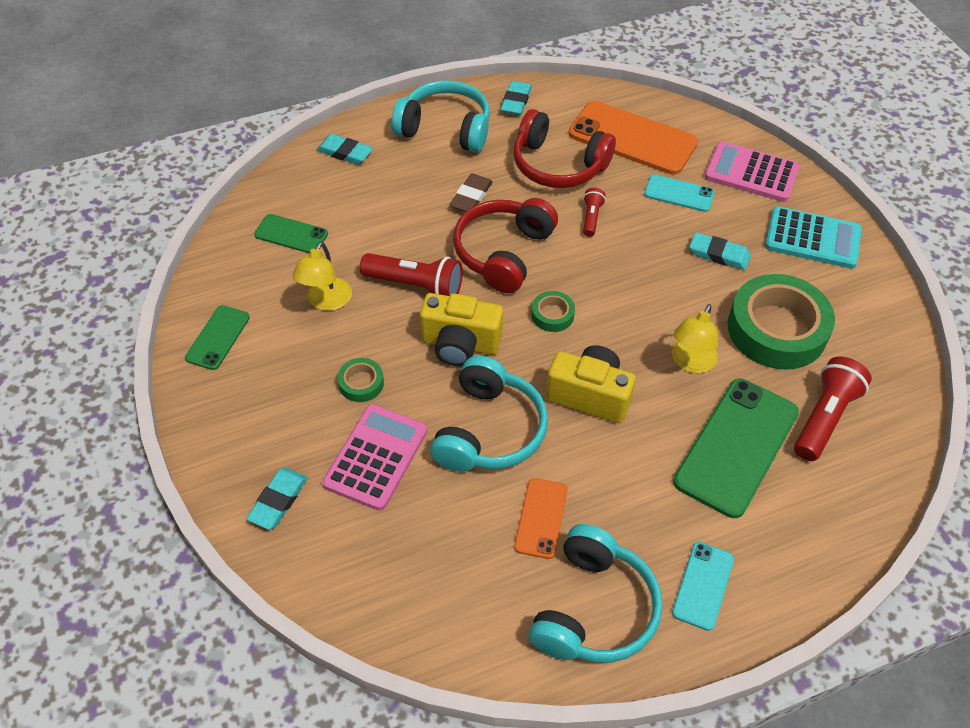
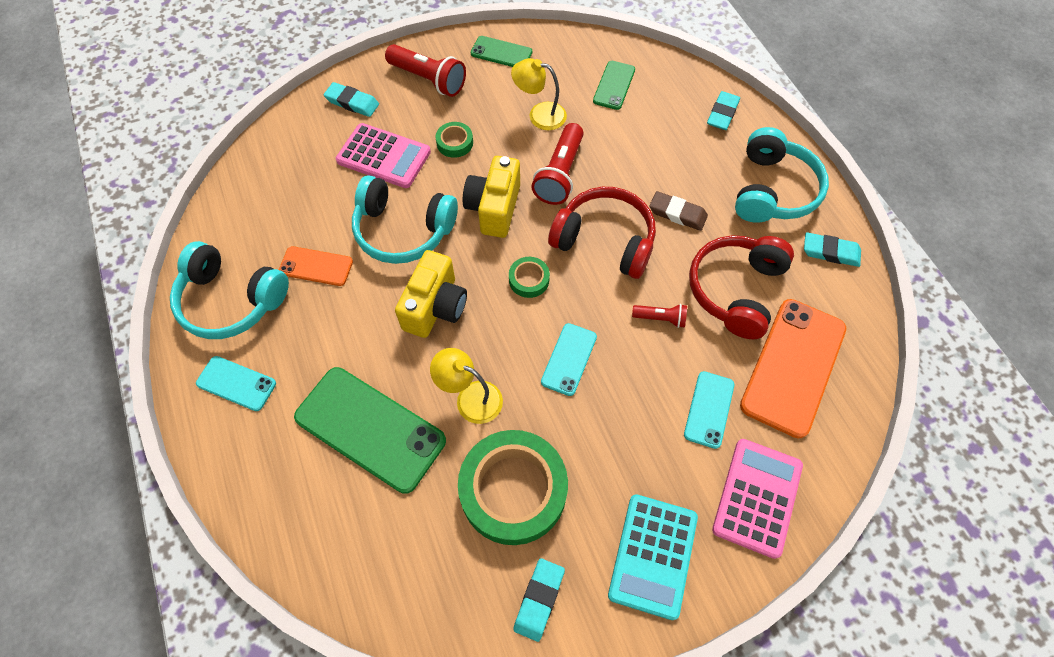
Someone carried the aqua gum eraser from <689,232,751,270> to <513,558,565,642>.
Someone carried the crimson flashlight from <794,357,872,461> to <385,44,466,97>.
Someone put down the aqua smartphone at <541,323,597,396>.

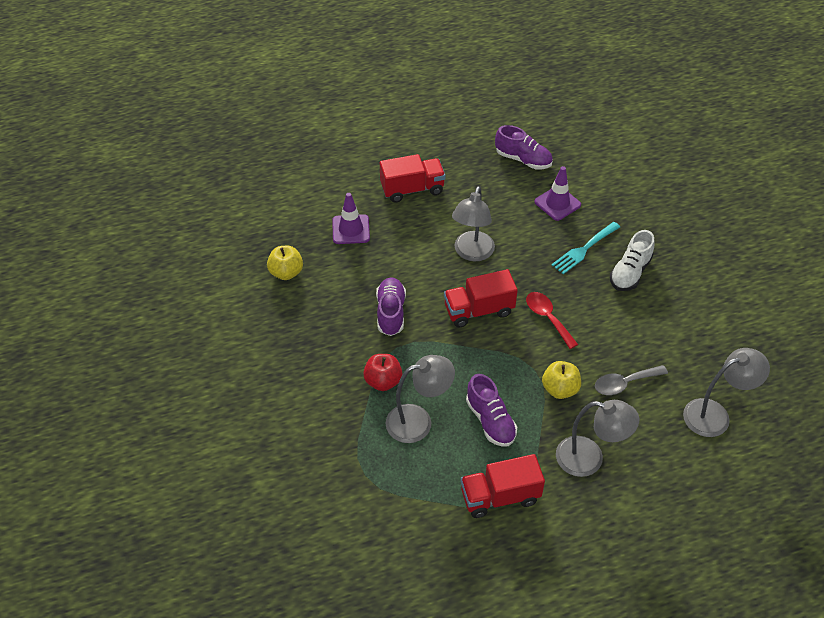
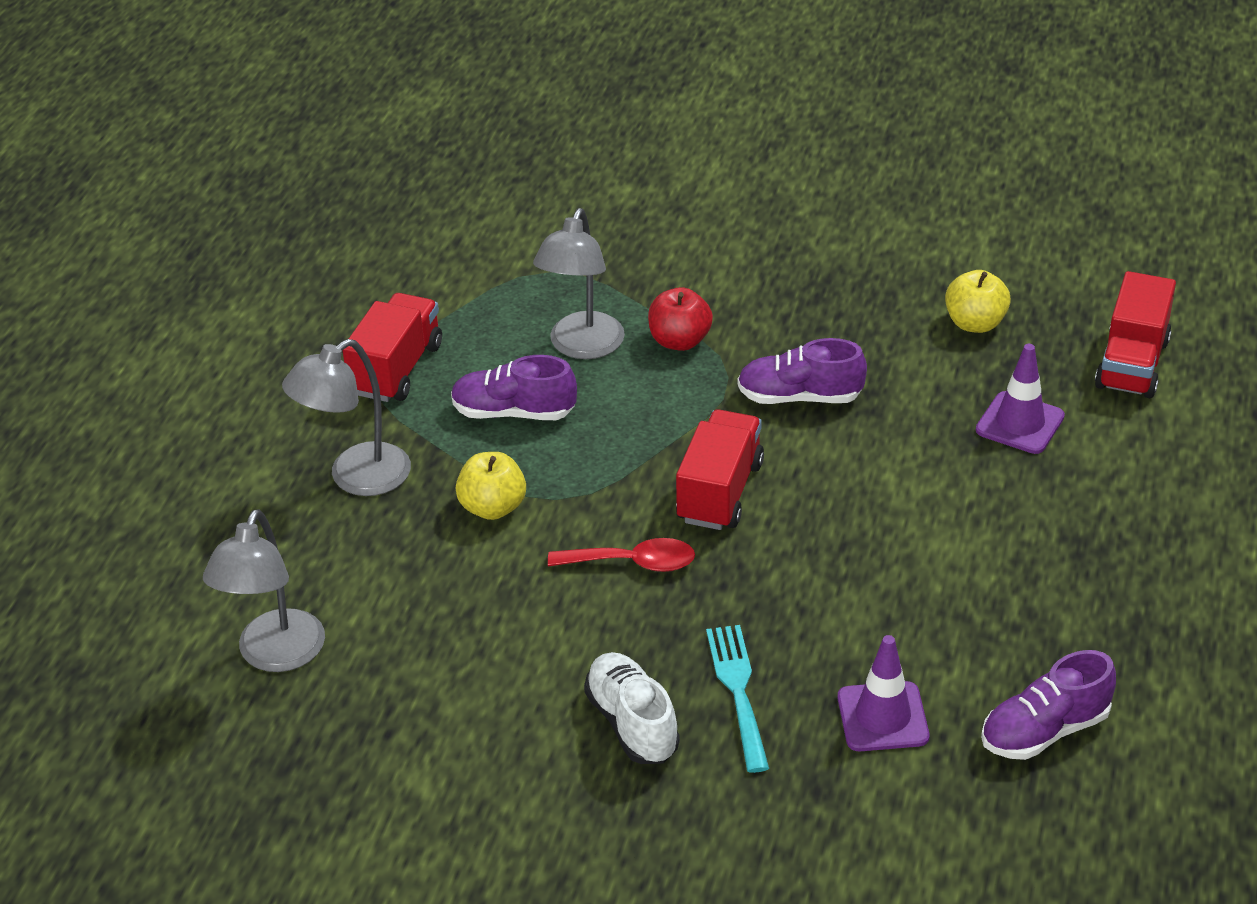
Someone rotated the royal purple lace-up shoe at <376,277,406,336> by 150 degrees clockwise.
Someone carried the crimson lorry from <380,154,446,203> to <1095,271,1176,398>.
Someone took away the ash-grey lamp at <452,186,495,261>.
Someone took away the ash-grey teaspoon at <595,365,668,395>.

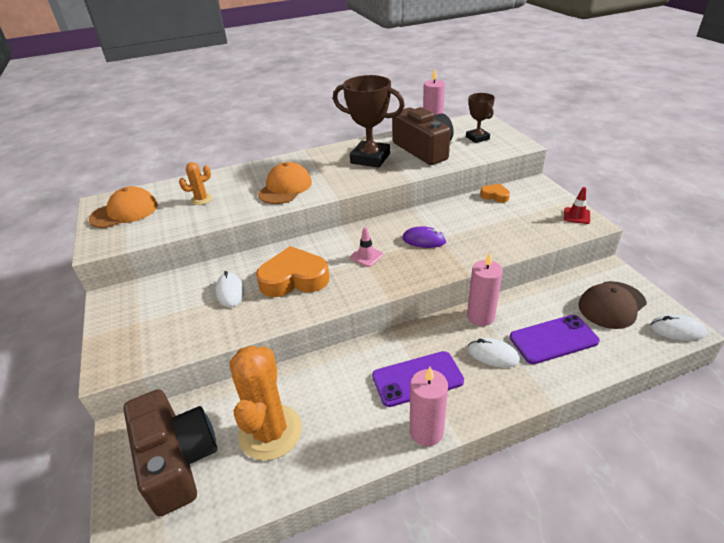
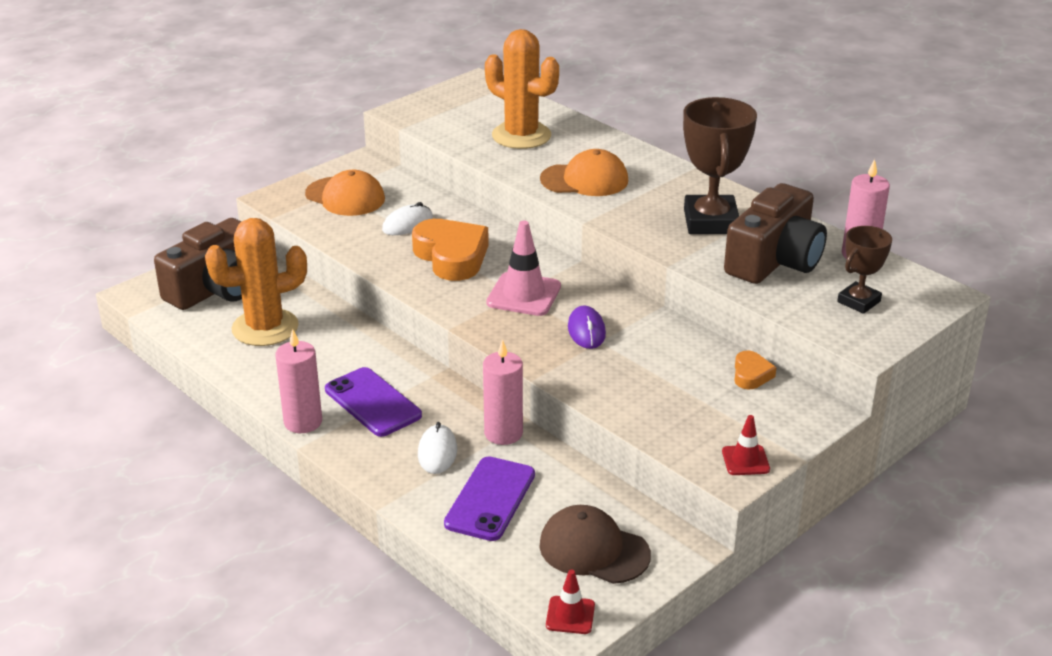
Someone carried the bright orange peaked cap from <89,186,158,228> to <305,170,385,216>.
Someone scaled the bright orange saguaro cactus at <179,162,212,205> by 2.10.
Someone scaled the rose-pink road cone at <350,227,384,267> by 1.75.
Someone rotated the royal purple smartphone at <510,315,600,364> by 60 degrees clockwise.
Someone swapped the pure white PC mouse at <650,314,707,341> for the crimson road cone at <546,570,595,634>.

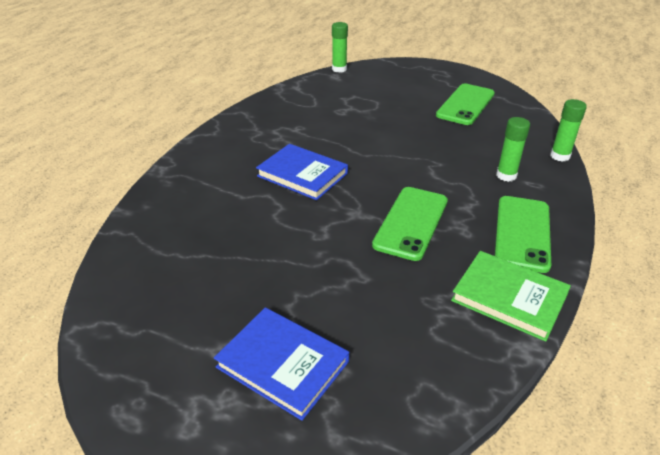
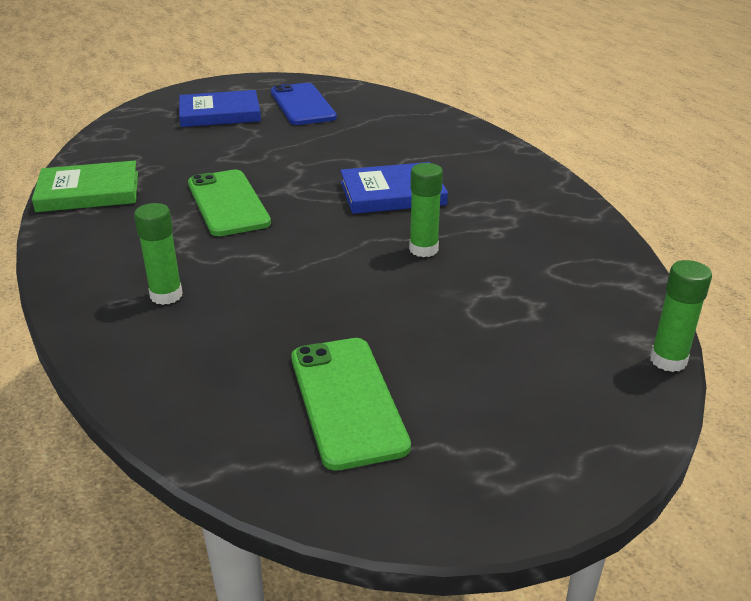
Someone took away the emerald smartphone at <495,196,551,273>.
Someone carried the emerald glue from <550,99,587,162> to <409,163,443,257>.
Someone put down the blue smartphone at <271,83,337,125>.

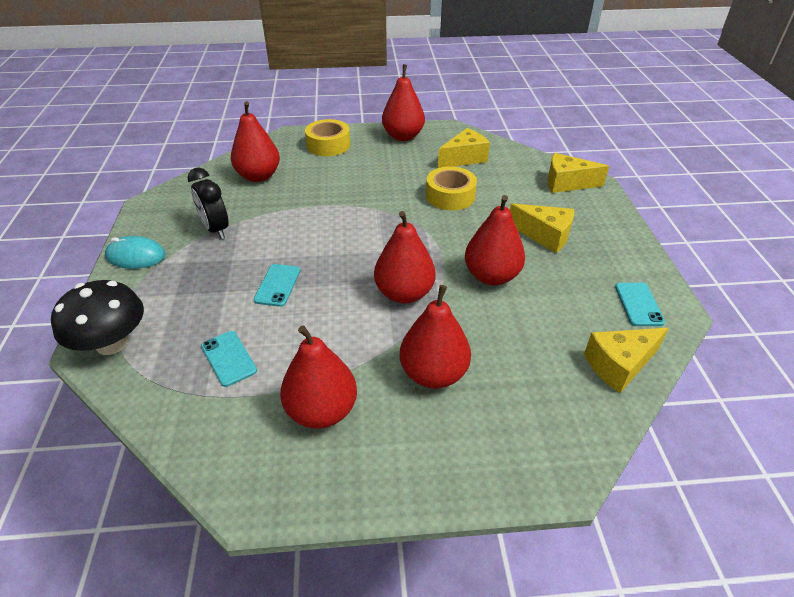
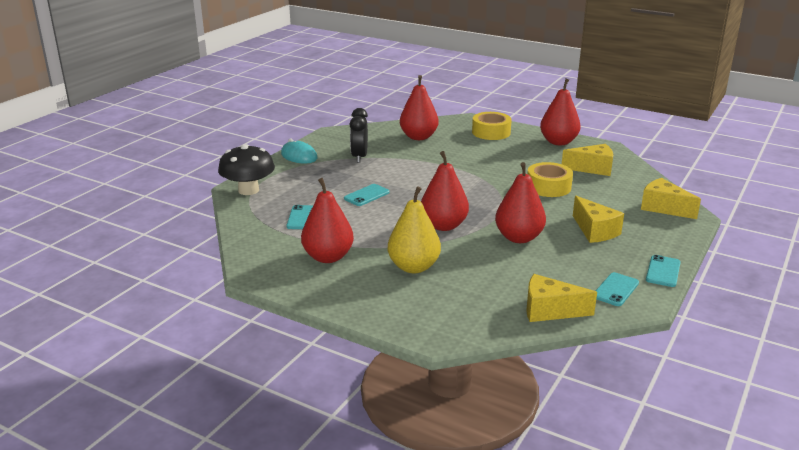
Someone repainted the crimson pear at <400,285,471,389>, which became the bright yellow pear at <388,186,441,273>.
Someone put down the aqua smartphone at <646,255,681,287>.

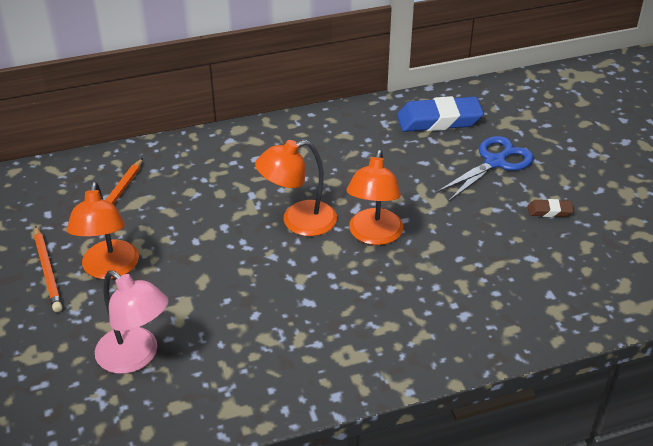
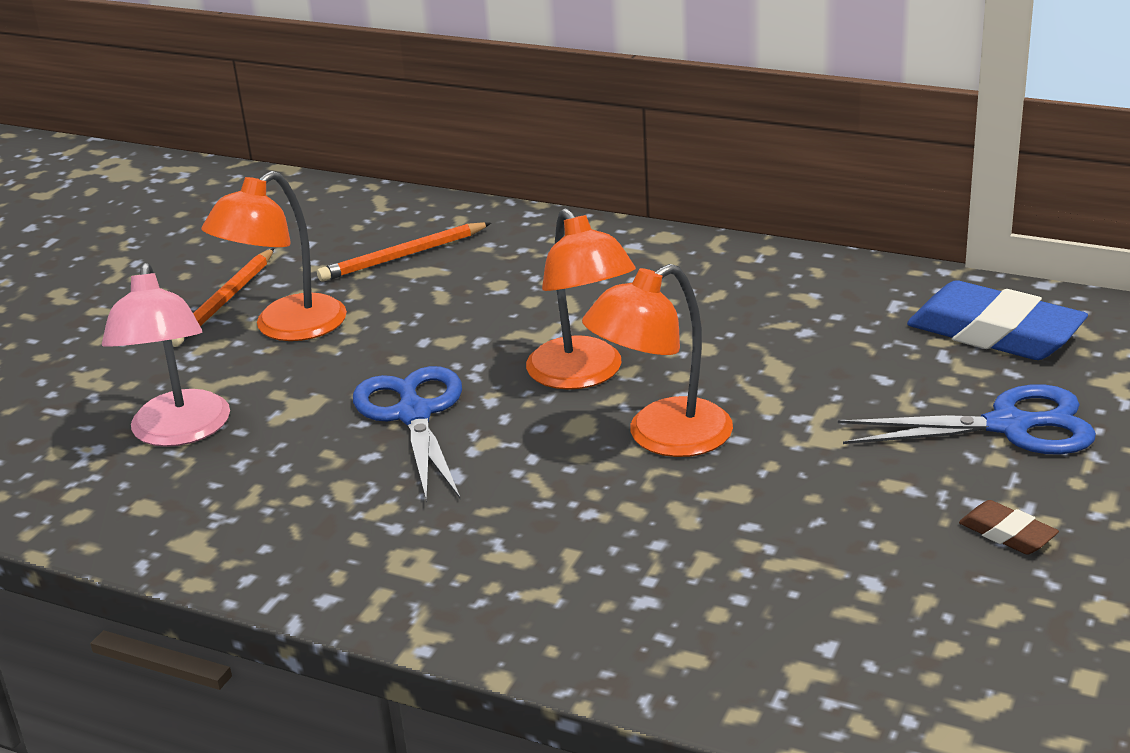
Someone rotated the bright orange lamp at <255,140,337,236> by 135 degrees counterclockwise.
Someone put down the blue scissors at <353,366,462,502>.

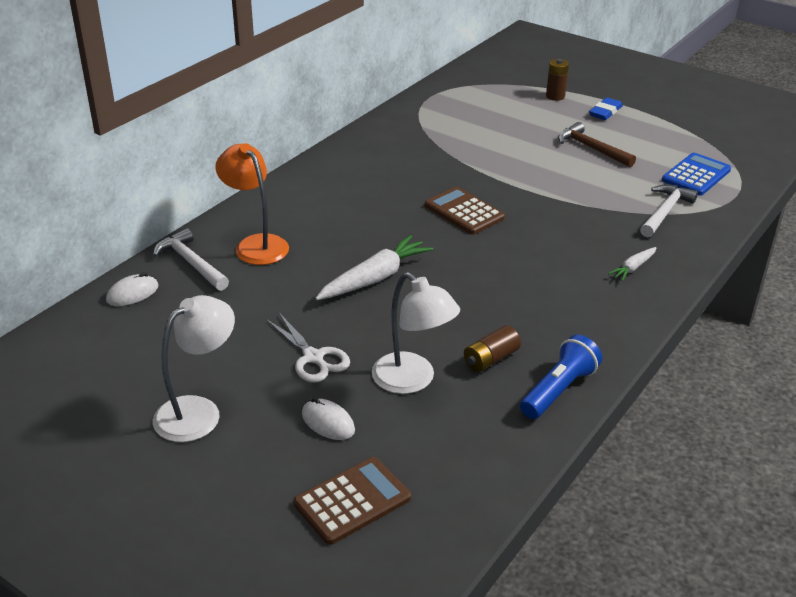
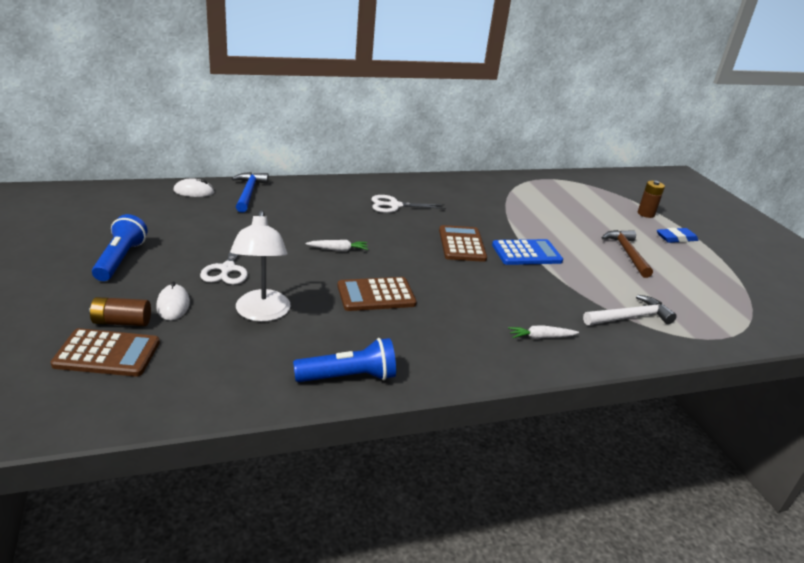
Someone repainted the pure white hammer at <153,228,229,291>, which became the blue hammer at <232,172,269,213>.
Someone swapped the pure white lamp at <153,295,235,442> for the blue flashlight at <92,214,147,281>.
Someone took away the bright orange lamp at <215,143,289,265>.
Someone scaled the pure white toy carrot at <315,235,433,300> by 0.52.
Someone carried the dark brown AA battery from <464,325,521,372> to <89,297,151,326>.
Someone carried the blue calculator from <662,153,731,196> to <492,239,563,265>.
Someone put down the dark brown calculator at <337,277,417,311>.
Someone put down the pure white scissors at <371,195,447,213>.

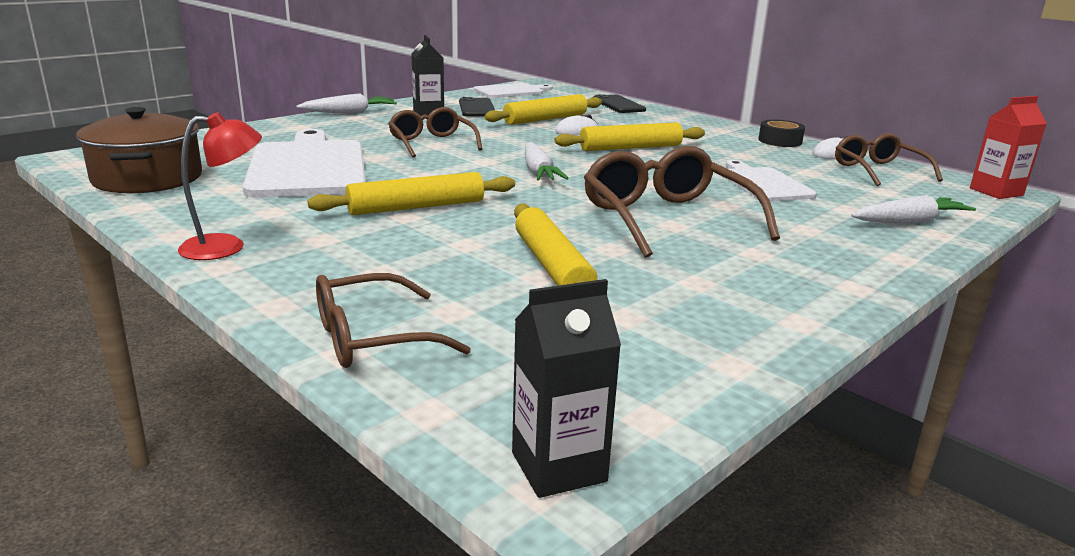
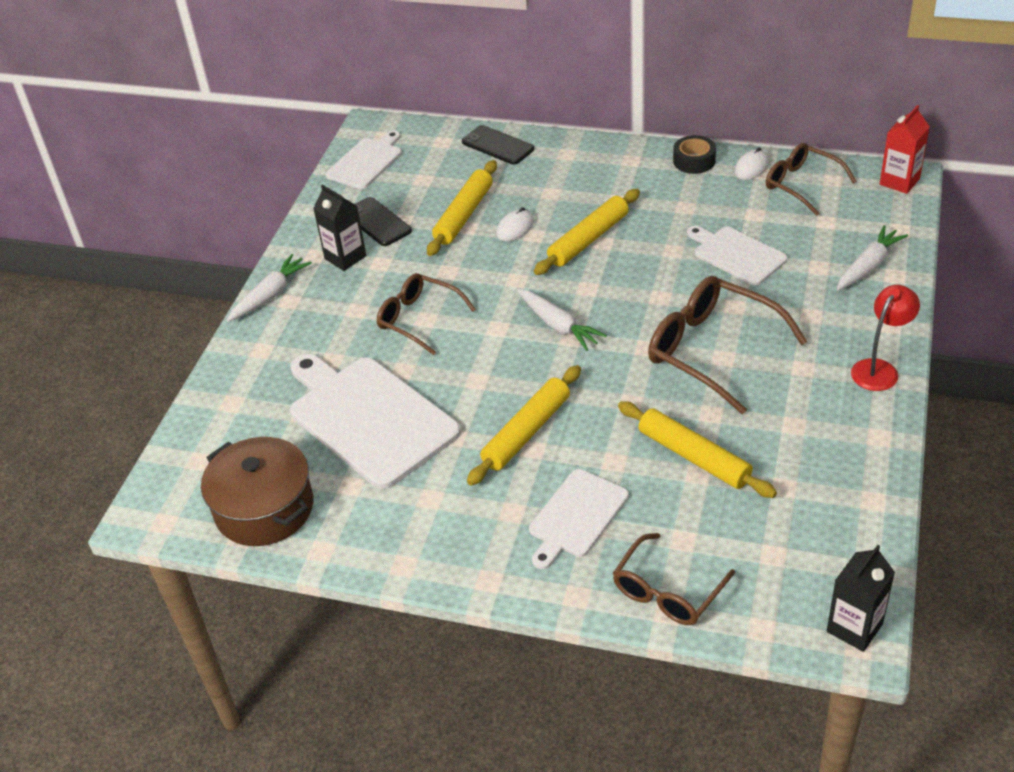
Someone carried the crimson lamp from <178,112,262,260> to <851,285,920,391>.
Someone put down the pure white bread board at <529,469,629,569>.

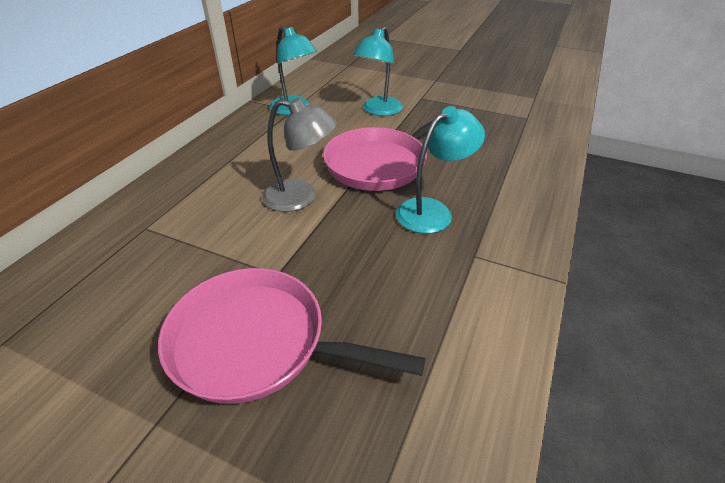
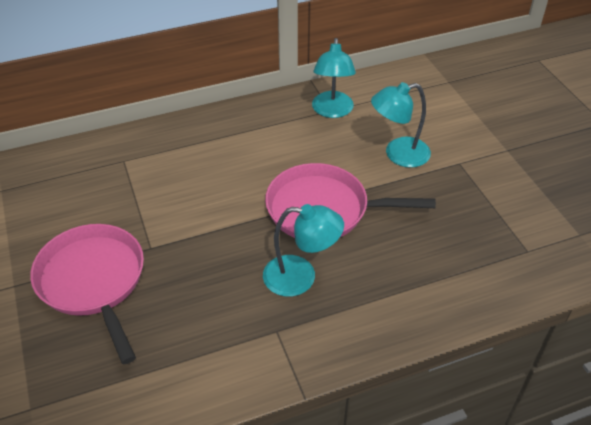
Someone took away the ash-grey lamp at <262,98,337,212>.

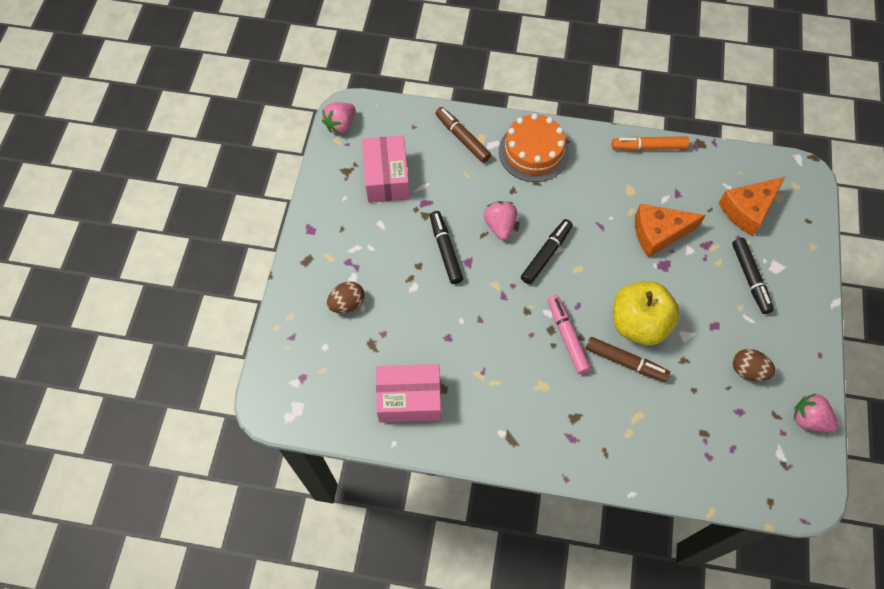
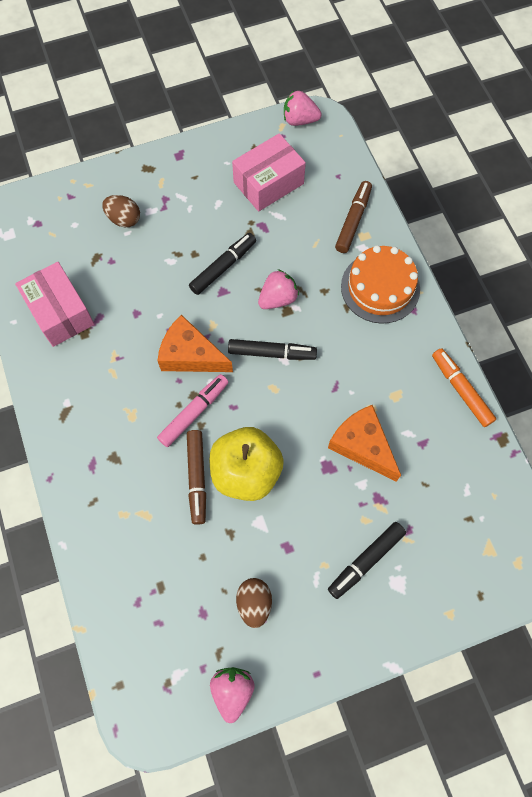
Someone carried the bright orange piece of cheese from <719,177,785,236> to <157,315,233,372>.

